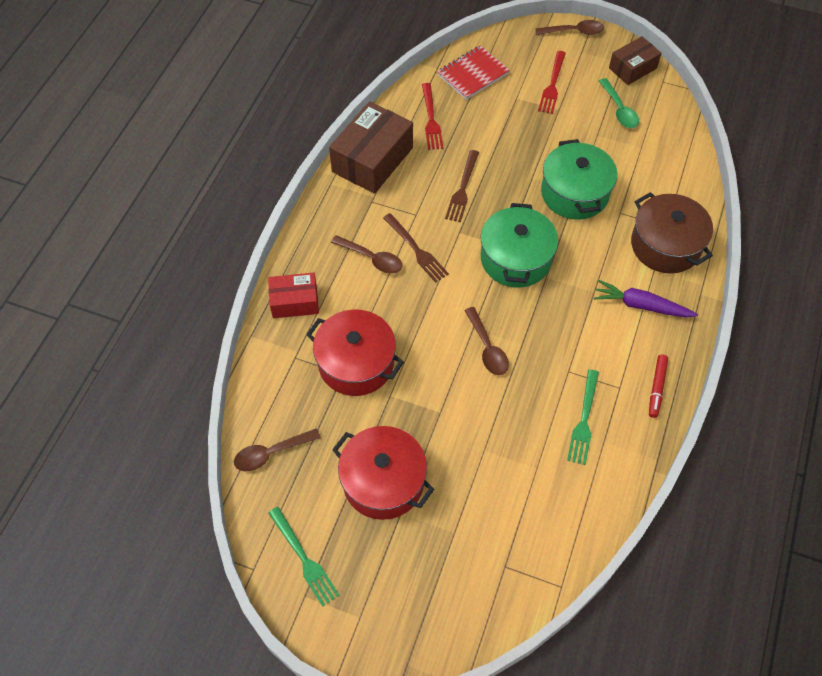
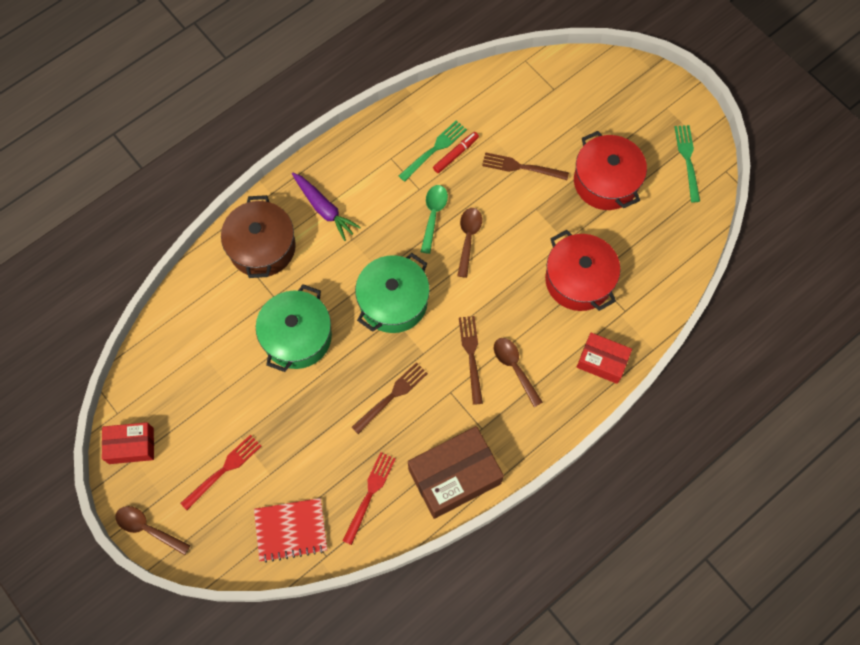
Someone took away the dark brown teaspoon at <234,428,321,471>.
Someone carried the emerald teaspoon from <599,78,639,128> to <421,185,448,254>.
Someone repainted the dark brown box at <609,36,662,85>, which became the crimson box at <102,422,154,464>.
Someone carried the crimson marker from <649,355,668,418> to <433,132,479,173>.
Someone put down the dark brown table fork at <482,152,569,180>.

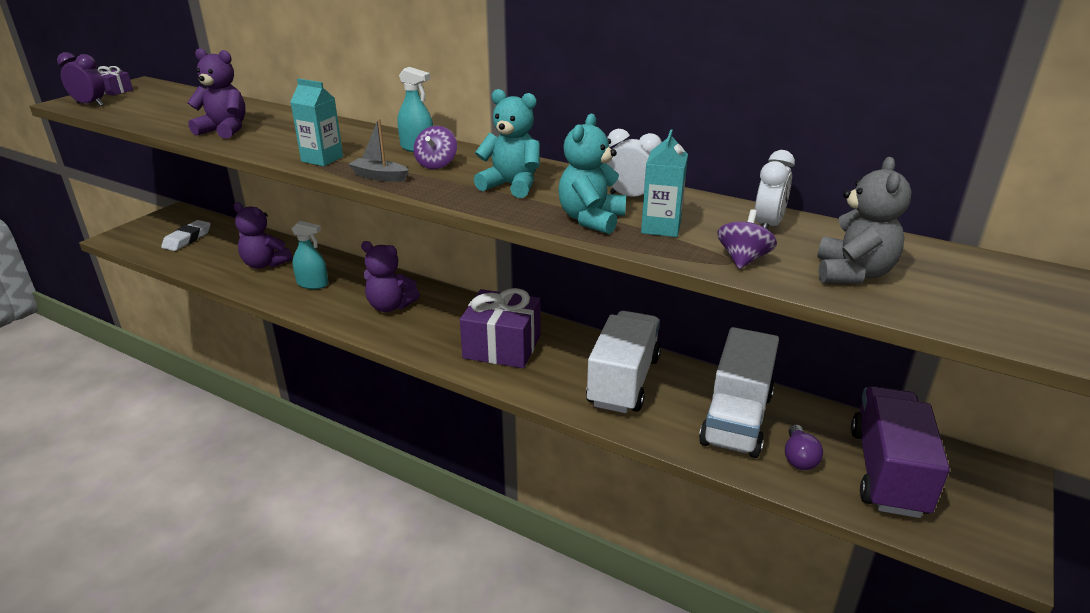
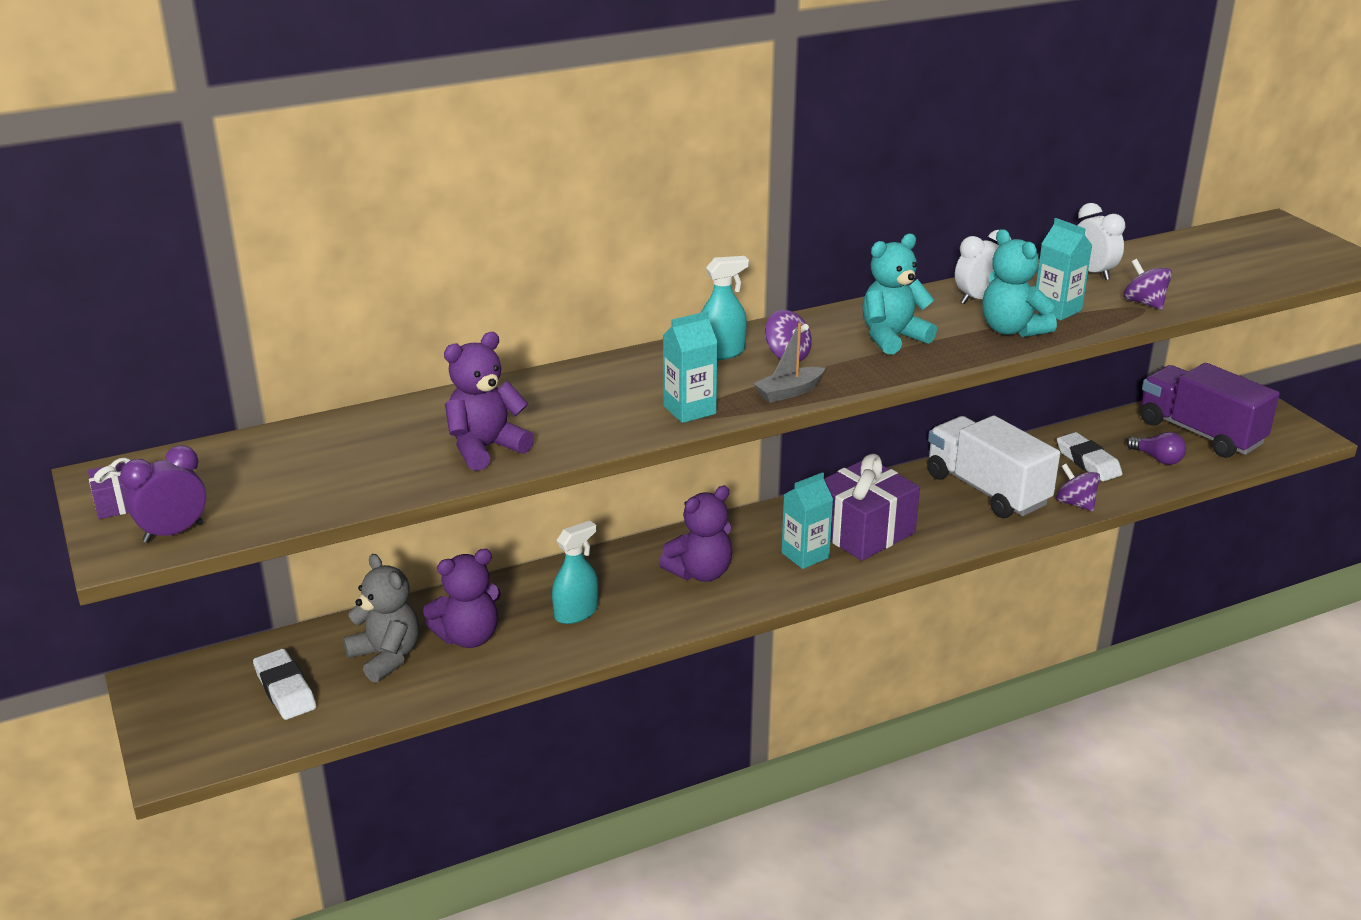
Someone swapped the pure white lorry at <699,327,779,458> for the pure white gum eraser at <1057,432,1123,481>.
Someone carried the ash-grey stuffed bear from <817,157,911,284> to <343,554,420,683>.
Someone put down the aqua milk carton at <781,472,833,569>.
Someone put down the royal purple toy top at <1056,464,1100,511>.

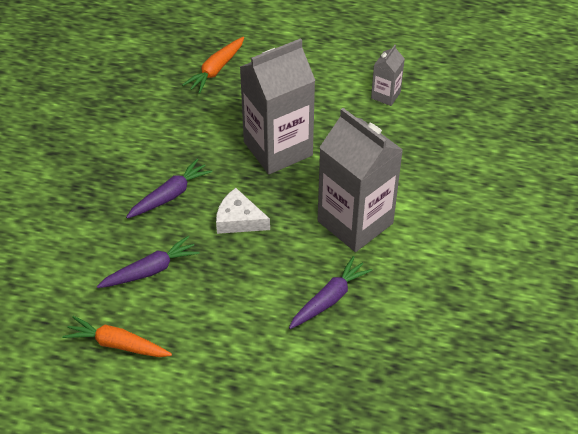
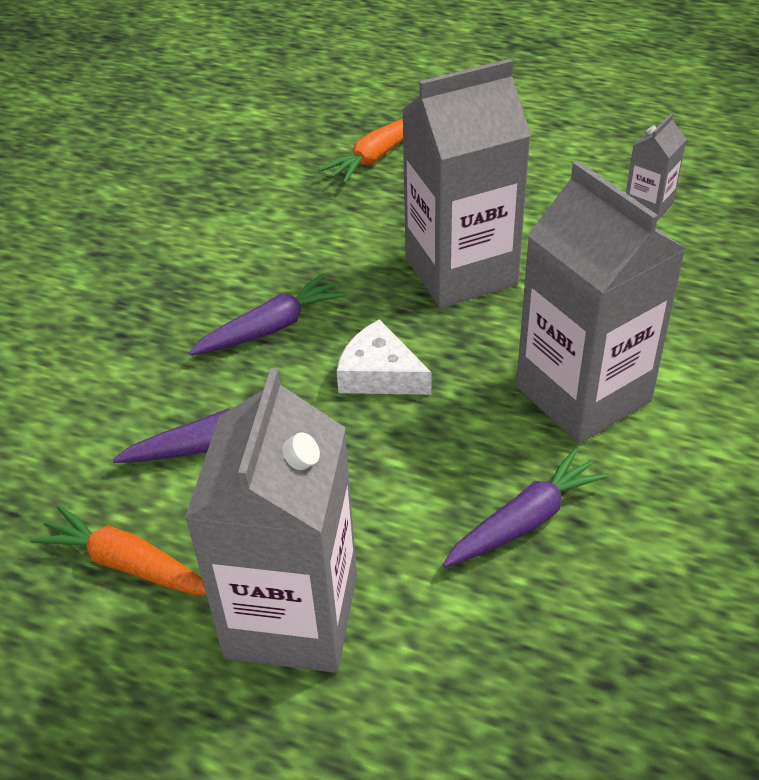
Someone put down the ash-grey milk carton at <185,368,357,673>.

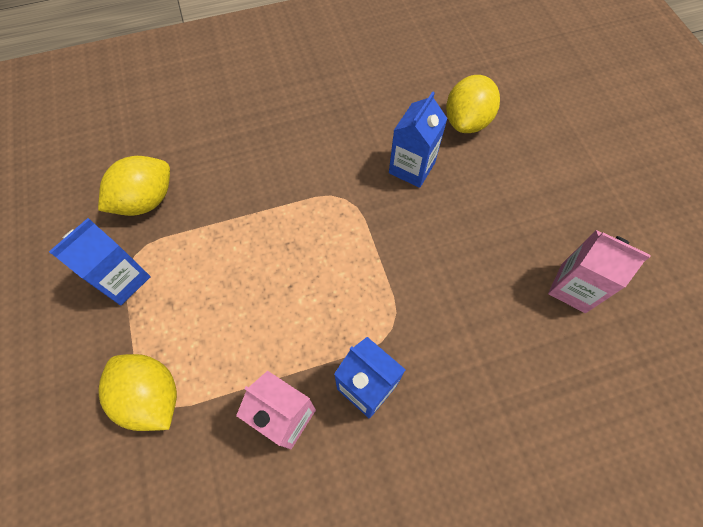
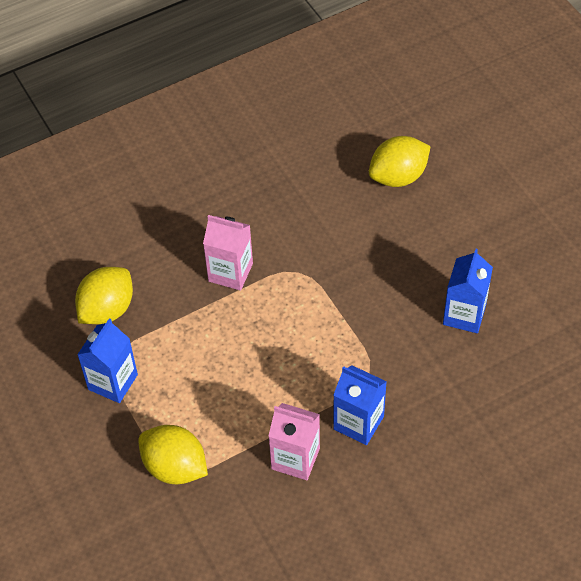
Someone carried the blue milk carton from <389,91,448,188> to <443,249,493,333>.
Someone rotated the bright yellow toy lemon at <446,75,500,133> by 45 degrees clockwise.
Someone carried the rose-pink milk carton from <548,230,651,313> to <203,215,253,291>.

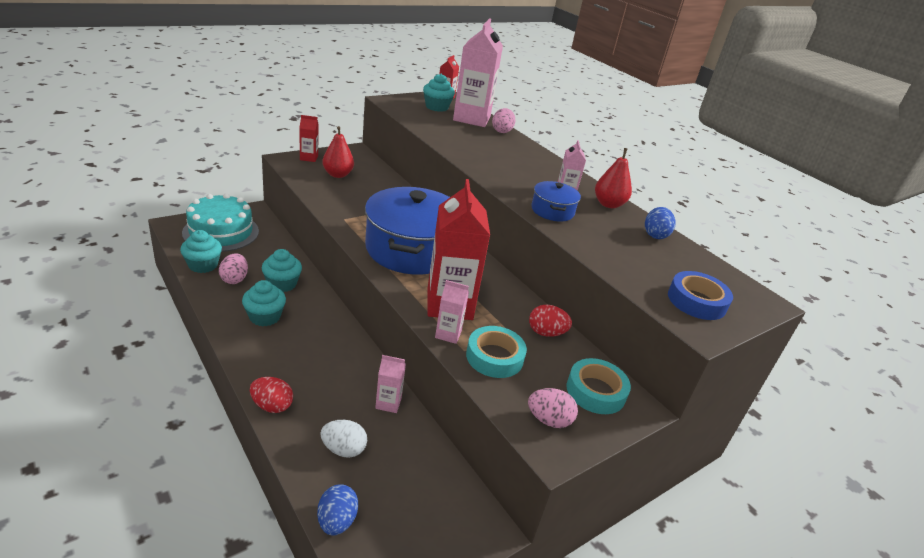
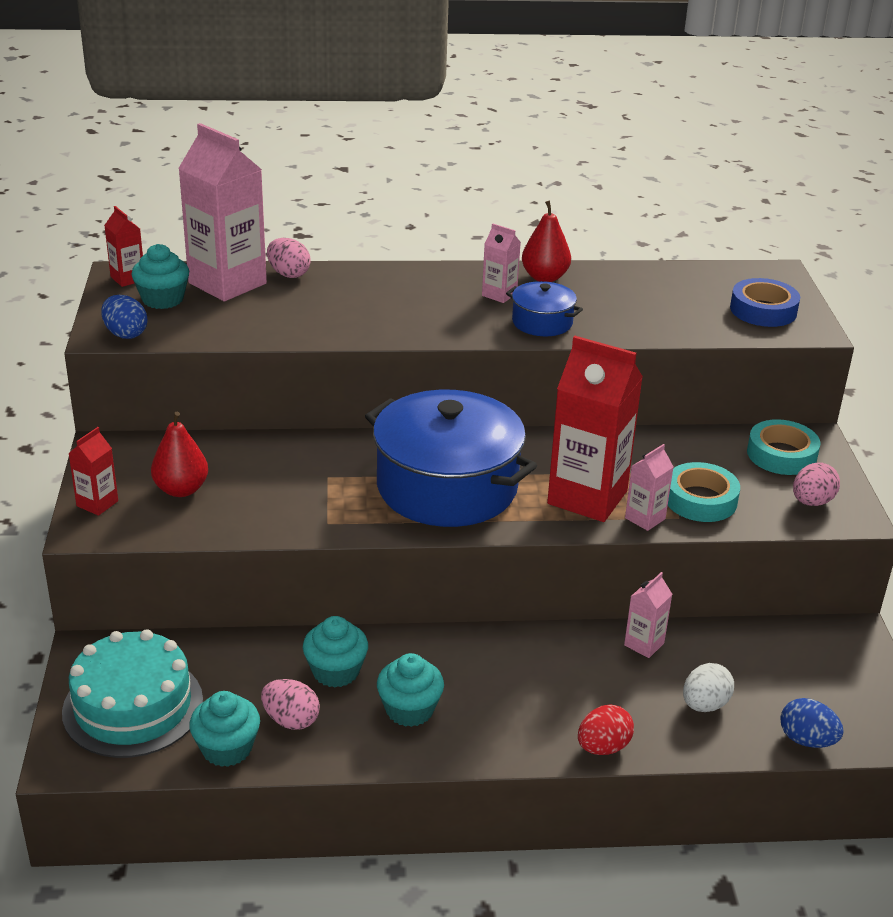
Someone took away the crimson egg at <529,305,572,337>.
Someone carried the blue egg from <645,207,676,239> to <101,295,148,339>.

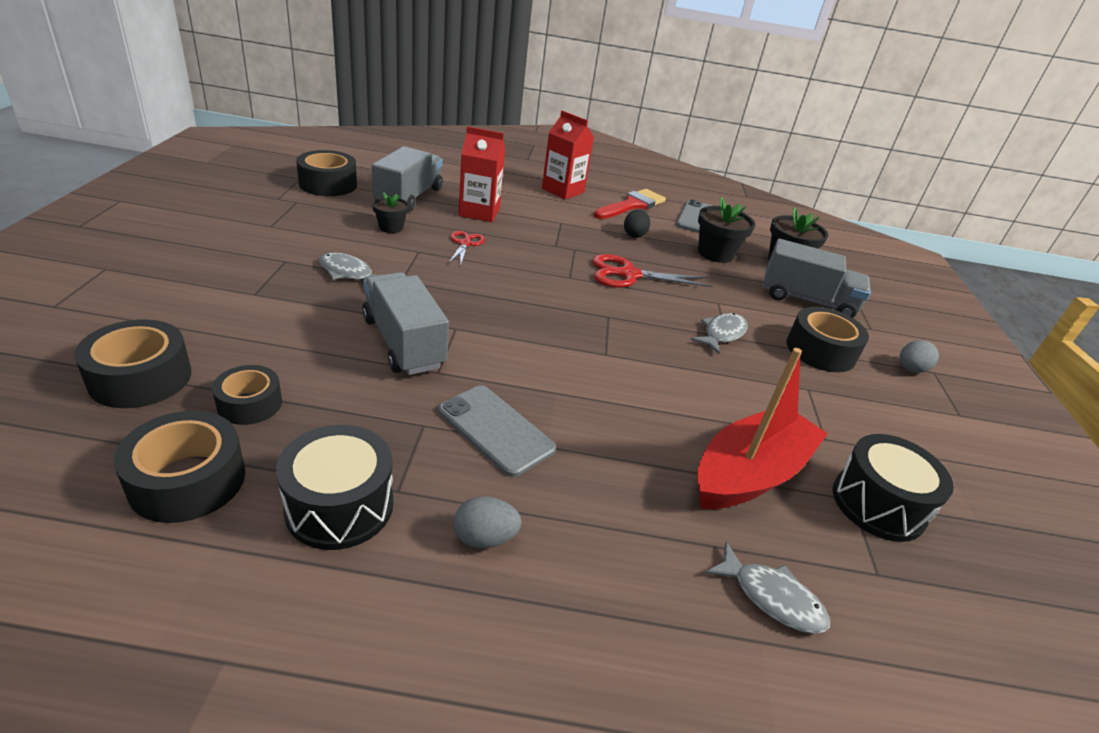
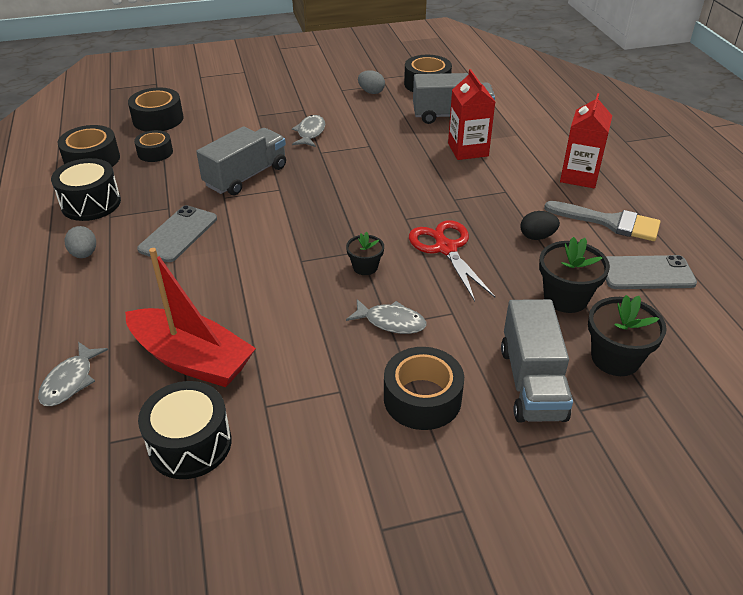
Someone carried the black plant pot from <372,192,409,233> to <346,232,384,275>.
Someone took away the crimson scissors at <448,231,485,267>.
Someone repainted the crimson paintbrush at <594,189,666,219>, which became the ash-grey paintbrush at <544,201,660,241>.
Someone carried the ash-grey egg from <899,340,939,373> to <358,70,385,94>.

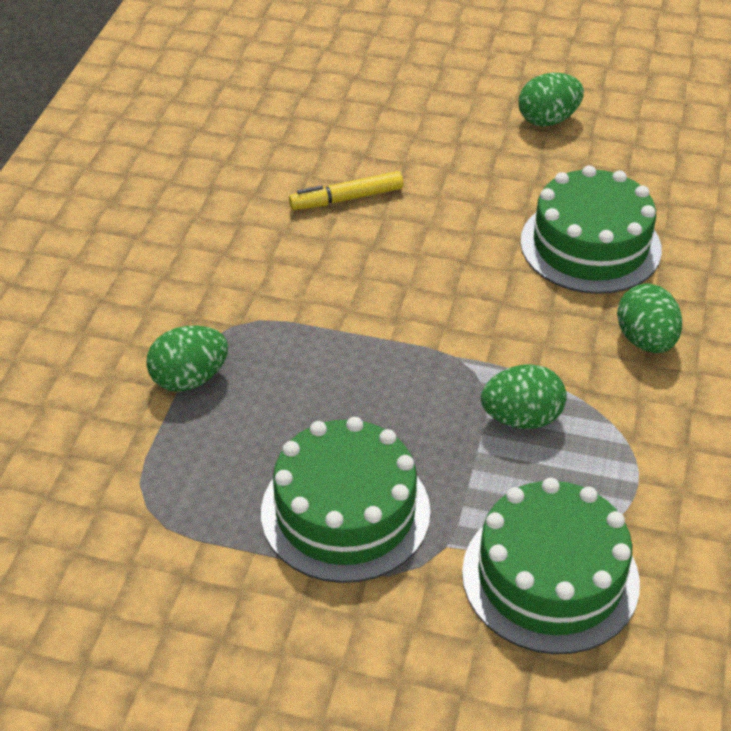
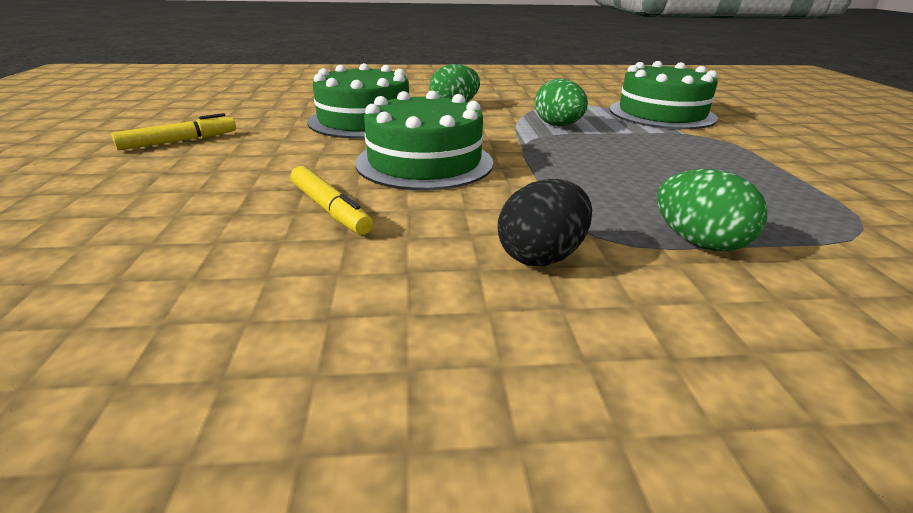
Someone carried the emerald cake from <261,417,430,583> to <355,91,493,190>.
Someone swapped the emerald egg at <519,73,584,127> for the bright yellow marker at <111,113,236,150>.
Someone put down the black egg at <498,179,592,266>.

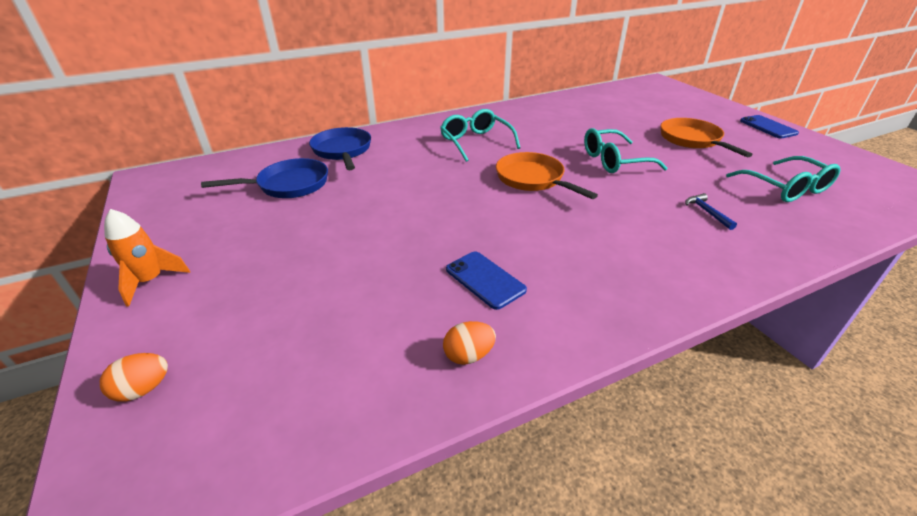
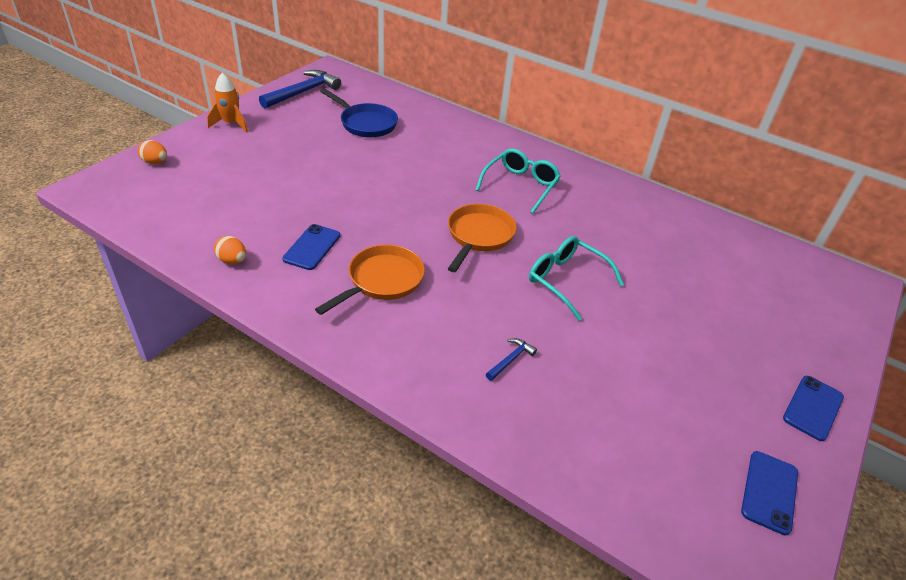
Someone took away the blue pan at <309,127,371,170>.
Someone carried the bright orange pan from <660,118,753,157> to <315,245,425,315>.
Someone took away the aqua eyeglasses at <726,156,840,202>.
Someone put down the blue hammer at <259,70,341,109>.
Someone put down the blue smartphone at <741,451,798,535>.

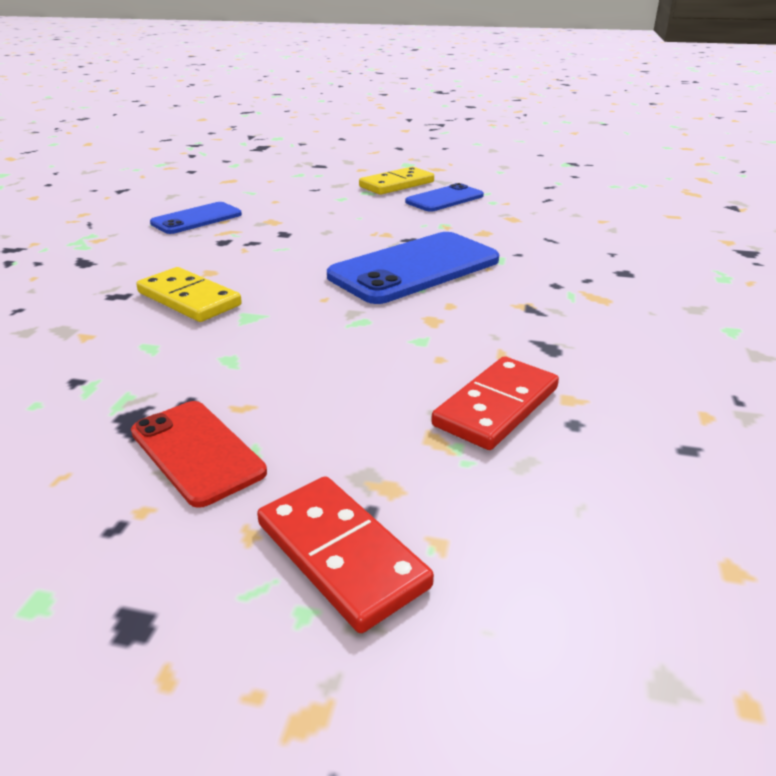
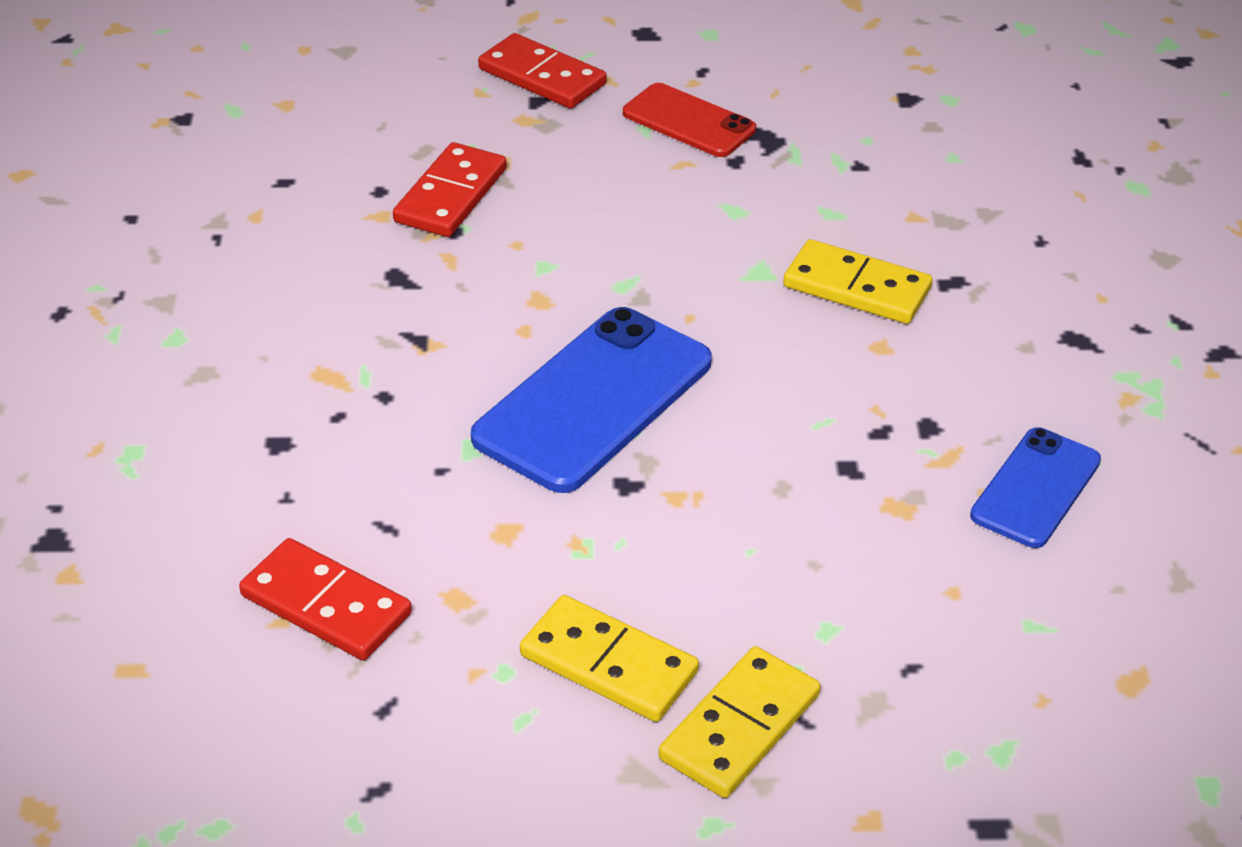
Someone swapped the blue smartphone at <405,183,484,212> for the bright yellow domino at <520,595,699,722>.
Someone put down the crimson domino at <239,538,412,660>.

